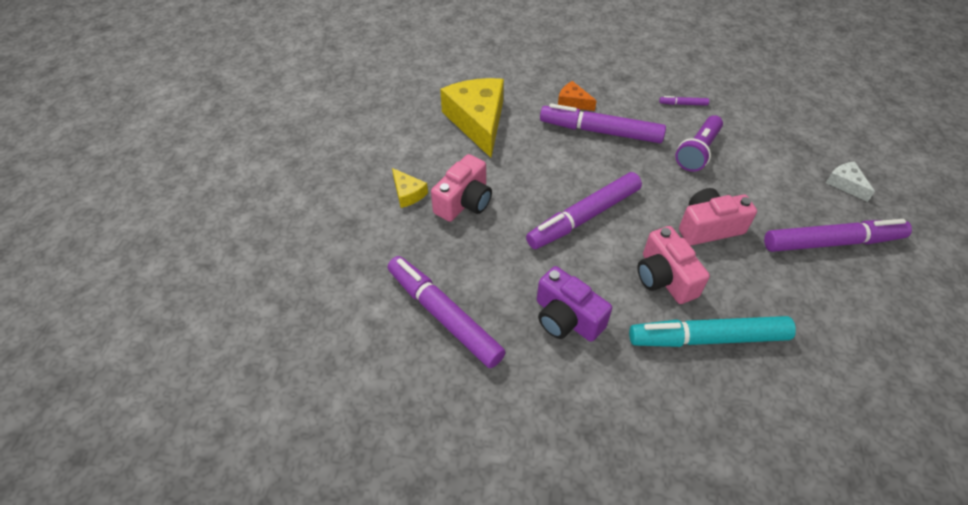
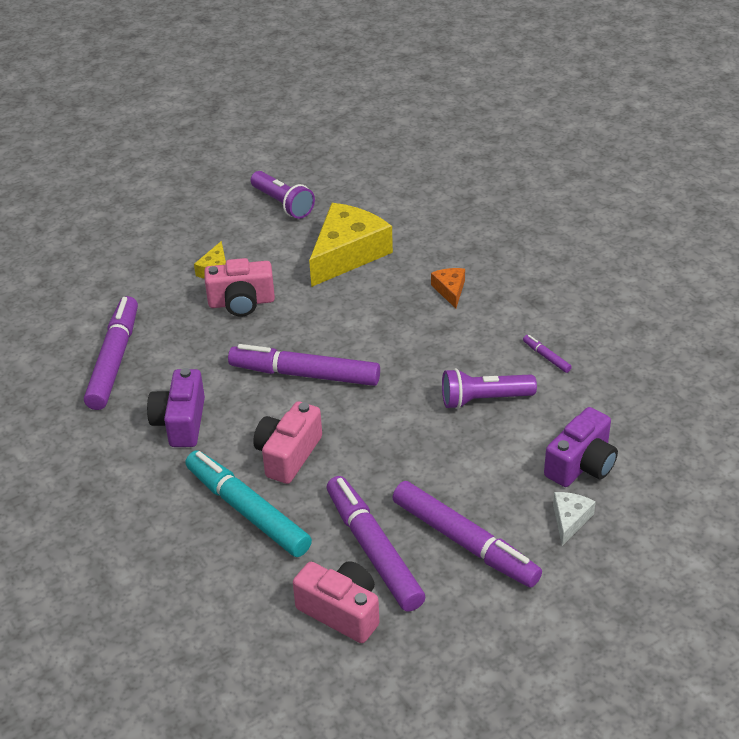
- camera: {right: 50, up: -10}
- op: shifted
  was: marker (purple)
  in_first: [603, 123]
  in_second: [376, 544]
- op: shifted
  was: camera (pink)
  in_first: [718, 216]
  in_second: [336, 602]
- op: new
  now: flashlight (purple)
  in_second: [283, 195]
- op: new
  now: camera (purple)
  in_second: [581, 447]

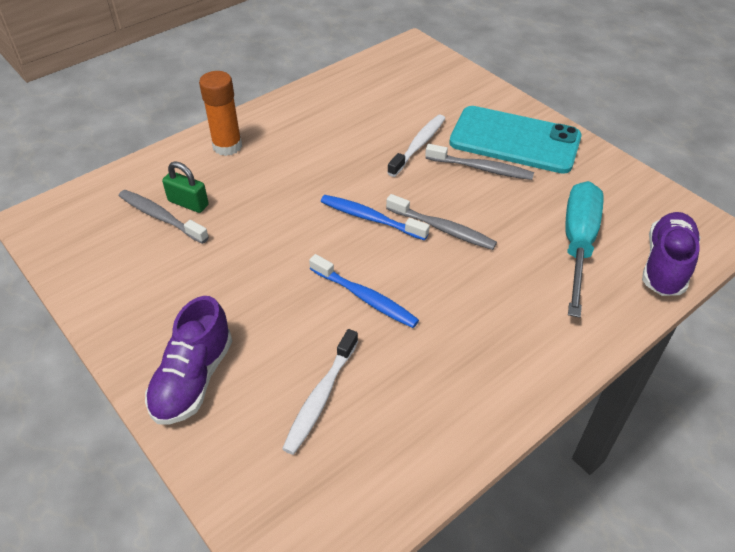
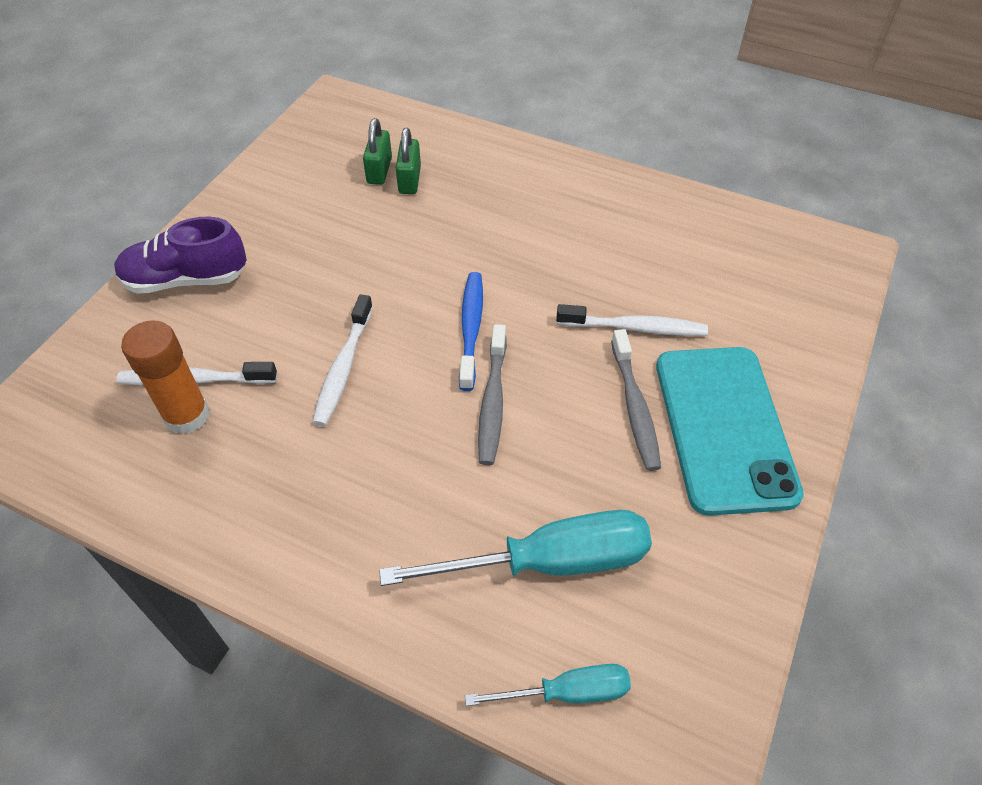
- camera: {right: 65, up: 5}
- op: shifted
  was: glue stick (orange)
  in_first: [220, 113]
  in_second: [165, 377]
- op: swapped
  was: toothbrush (grey)
  now: padlock (green)
  in_first: [164, 217]
  in_second: [377, 151]
- op: swapped
  was: shoe (purple)
  now: screwdriver (turquoise)
  in_first: [671, 254]
  in_second: [548, 685]
- op: repainted
  was: toothbrush (blue)
  now: toothbrush (white)
  in_first: [364, 291]
  in_second: [342, 360]

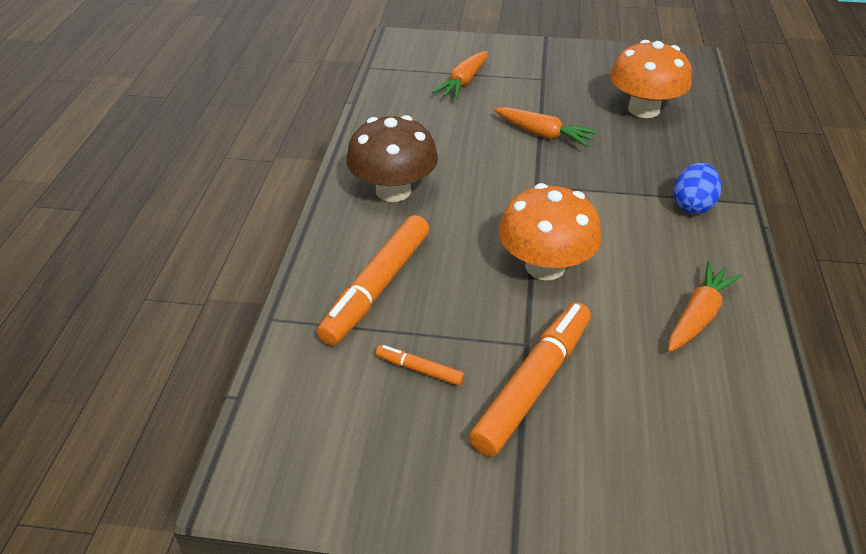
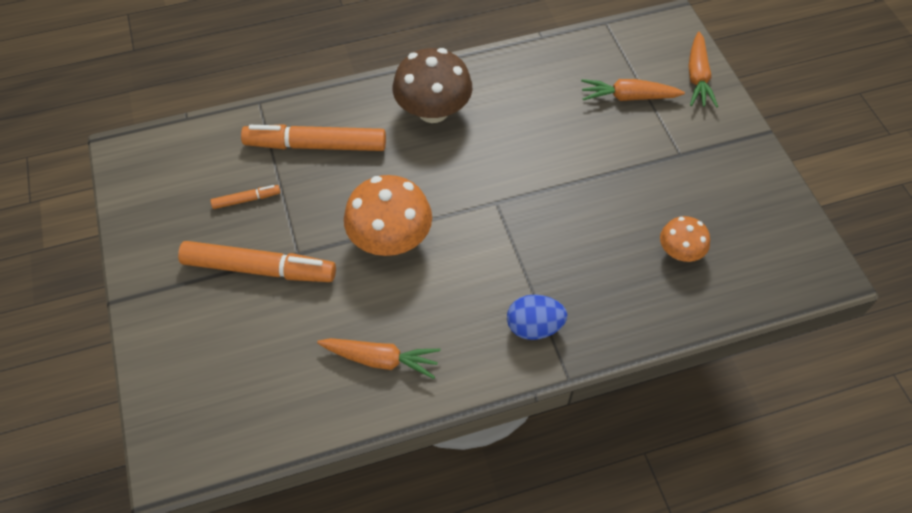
- camera: {right: 65, up: 15}
- op: scaled
  was: mushroom (orange)
  in_first: [651, 79]
  in_second: [685, 239]
  ratio: 0.57
- op: shifted
  was: carrot (orange)
  in_first: [546, 127]
  in_second: [703, 70]
- op: rotated
  was: marker (orange)
  in_first: [420, 365]
  in_second: [245, 197]
  clockwise: 75

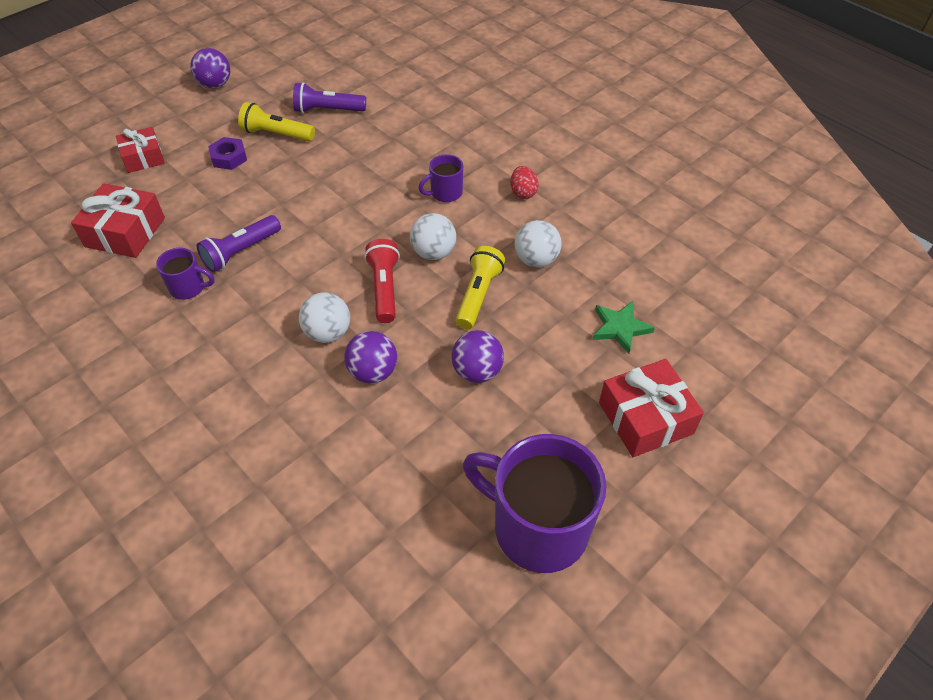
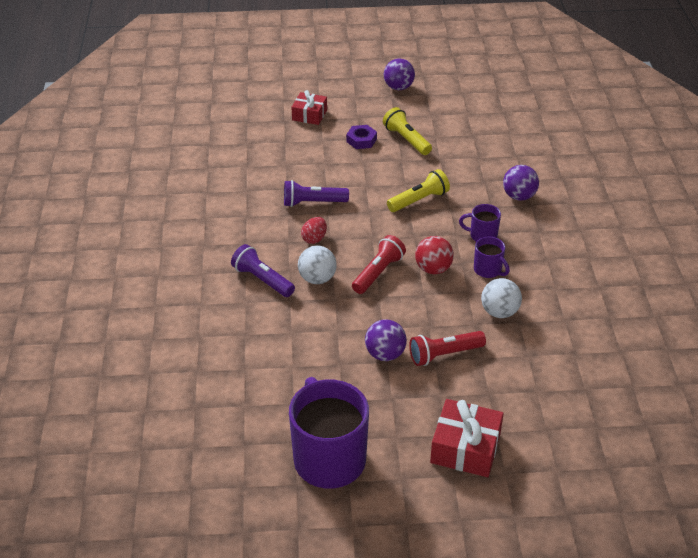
- camera: {right: 40, up: -10}
- op: shifted
  was: flashlight (purple)
  in_first: [329, 97]
  in_second: [263, 270]
- op: shifted
  was: egg (red)
  in_first: [524, 182]
  in_second: [314, 230]
- op: gone
  was: gift (red)
  in_first: [118, 220]
- op: repainted
  was: ball (white)
  now: ball (red)
  in_first: [433, 236]
  in_second: [434, 255]
- op: shifted
  was: flashlight (yellow)
  in_first: [480, 287]
  in_second: [418, 190]
- op: shifted
  was: mug (purple)
  in_first: [185, 274]
  in_second: [492, 257]
- op: gone
  was: star (green)
  in_first: [623, 327]
- op: shifted
  was: ball (purple)
  in_first: [370, 357]
  in_second: [521, 183]
- op: new
  now: flashlight (red)
  in_second: [447, 348]

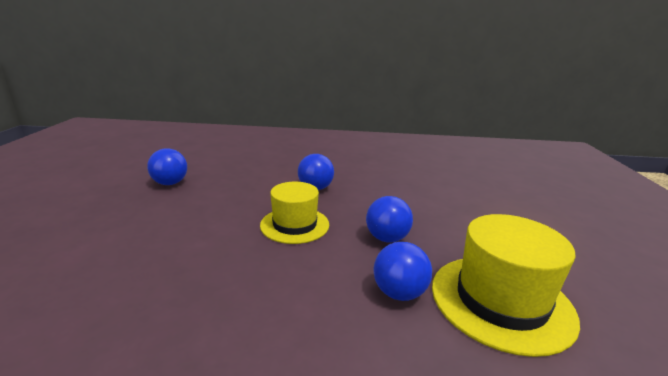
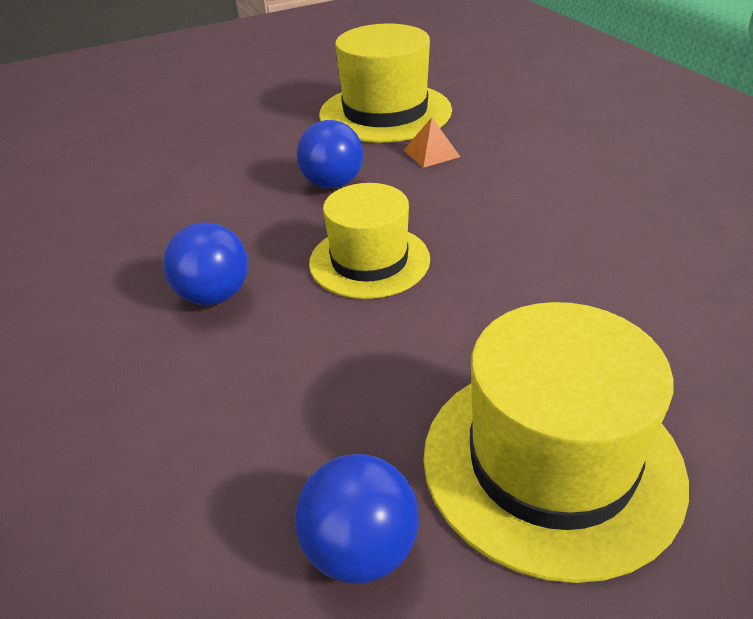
- camera: {right: -115, up: 15}
- op: swapped
  was: ball (blue)
  now: pyramid (orange)
  in_first: [402, 271]
  in_second: [432, 142]
- op: new
  now: hat (yellow)
  in_second: [556, 442]

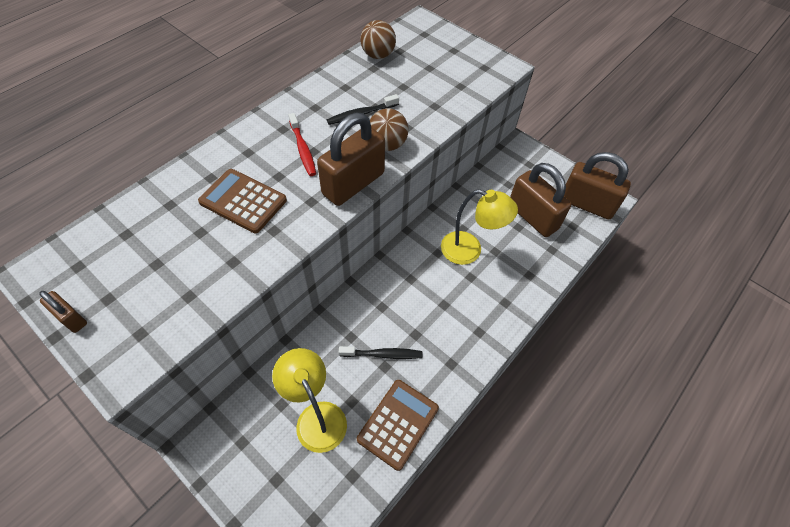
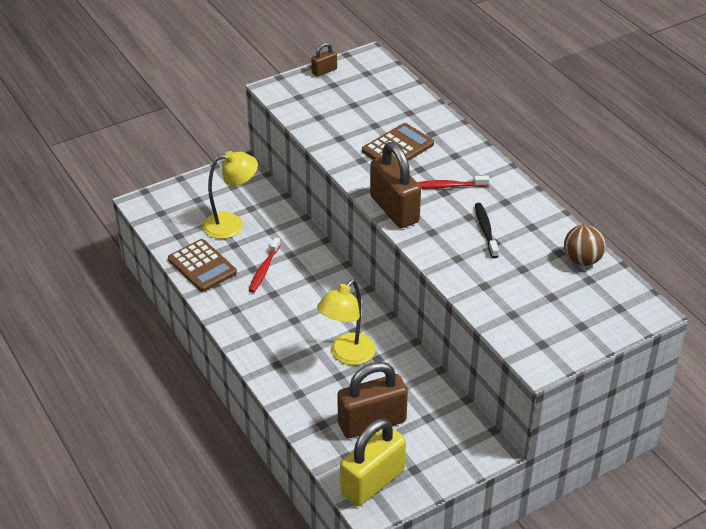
- camera: {right: 110, up: -15}
- op: gone
  was: ball (brown)
  in_first: [389, 129]
- op: repainted
  was: padlock (brown)
  now: padlock (yellow)
  in_first: [597, 186]
  in_second: [373, 462]
- op: repainted
  was: toothbrush (black)
  now: toothbrush (red)
  in_first: [380, 352]
  in_second: [264, 265]

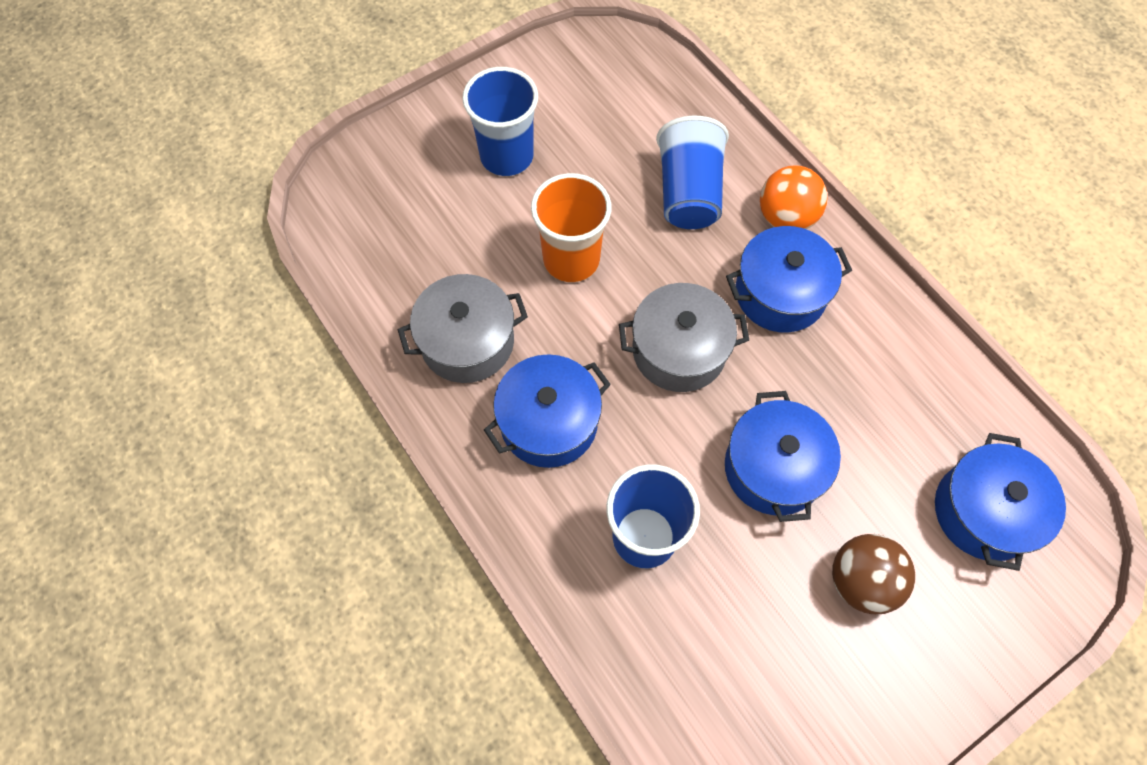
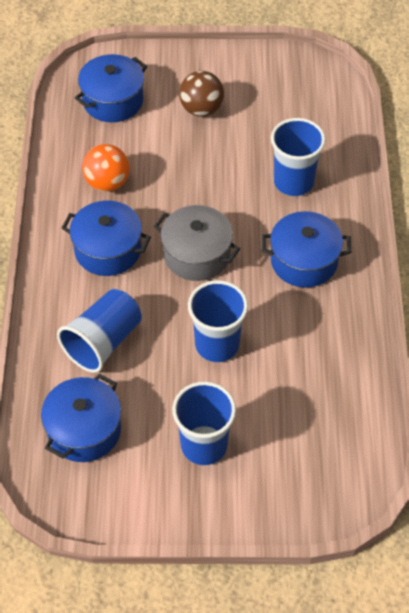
- camera: {right: -145, up: -10}
- op: shifted
  was: ball (orange)
  in_first: [794, 197]
  in_second: [106, 168]
- op: repainted
  was: cup (orange)
  now: cup (blue)
  in_first: [571, 227]
  in_second: [218, 321]
- op: gone
  was: pot (grey)
  in_first: [463, 328]
- op: shifted
  was: pot (blue)
  in_first: [783, 456]
  in_second: [81, 418]

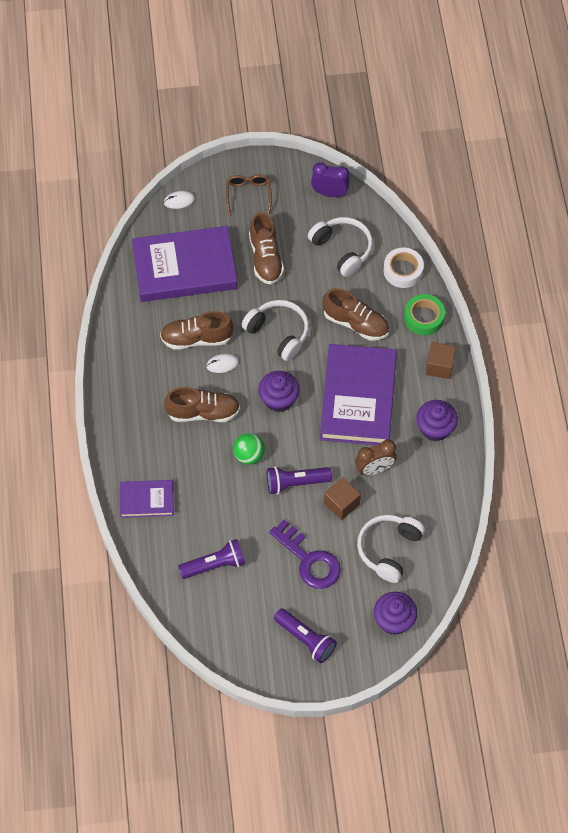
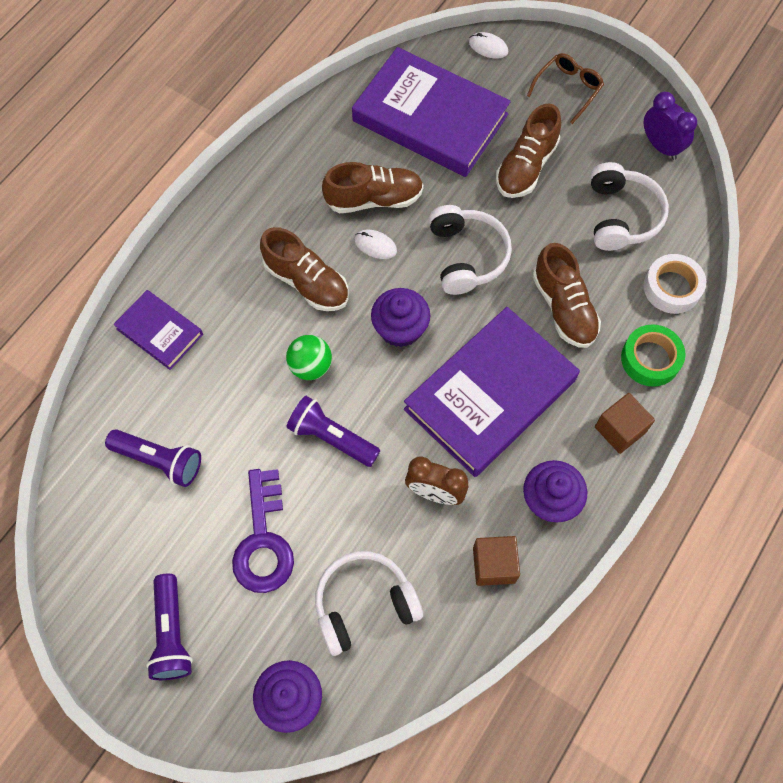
- camera: {right: 40, up: 5}
- op: rotated
  was: shoe (brown)
  in_first: [197, 330]
  in_second: [373, 187]
  clockwise: 135
- op: shifted
  was: cube (brown)
  in_first: [342, 498]
  in_second: [496, 561]

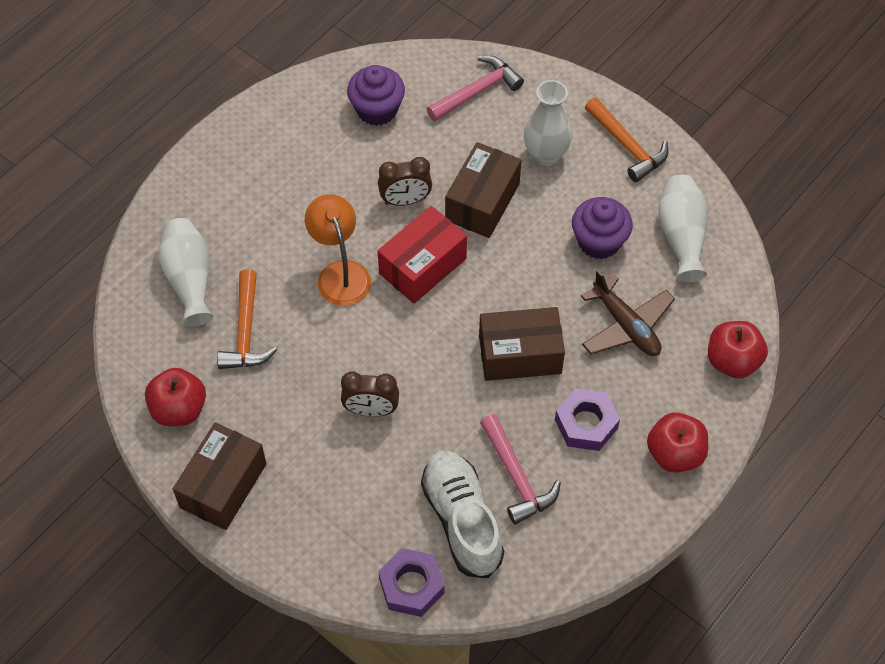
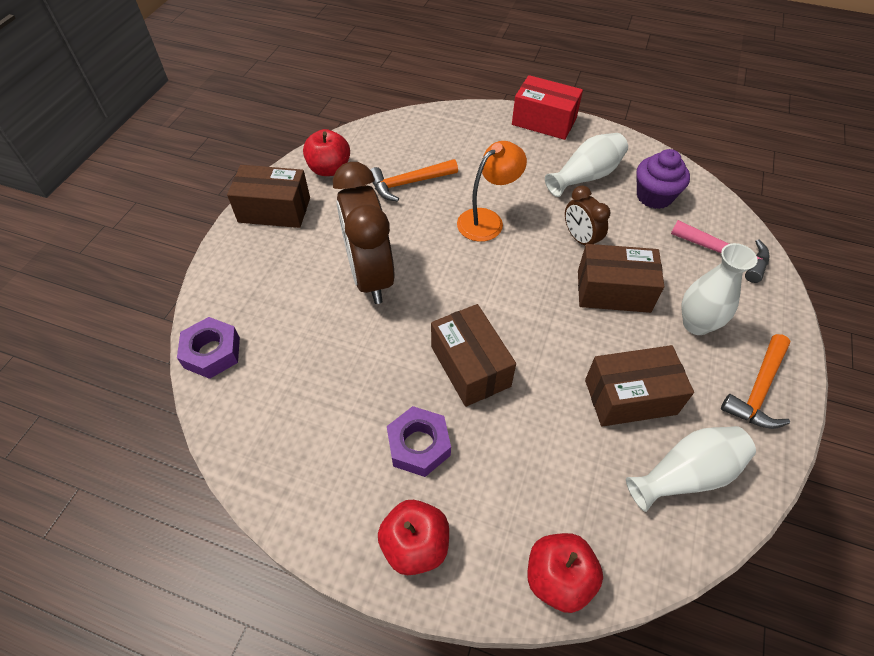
- camera: {right: 70, up: -5}
- op: swapped
  was: cupcake (purple)
  now: box (brown)
  in_first: [602, 228]
  in_second: [639, 386]
- op: shifted
  was: box (red)
  in_first: [422, 254]
  in_second: [547, 107]
- op: shifted
  was: vase (white)
  in_first: [185, 272]
  in_second: [586, 165]
- op: gone
  was: plane (brown)
  in_first: [628, 313]
- op: scaled
  was: clock (brown)
  in_first: [370, 394]
  in_second: [363, 233]
  ratio: 1.95
- op: gone
  was: hammer (pink)
  in_first: [520, 469]
- op: gone
  was: shoe (white)
  in_first: [462, 514]

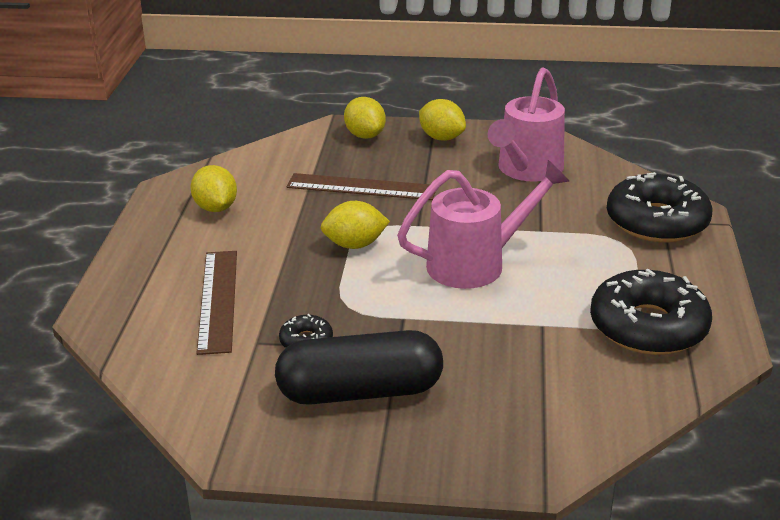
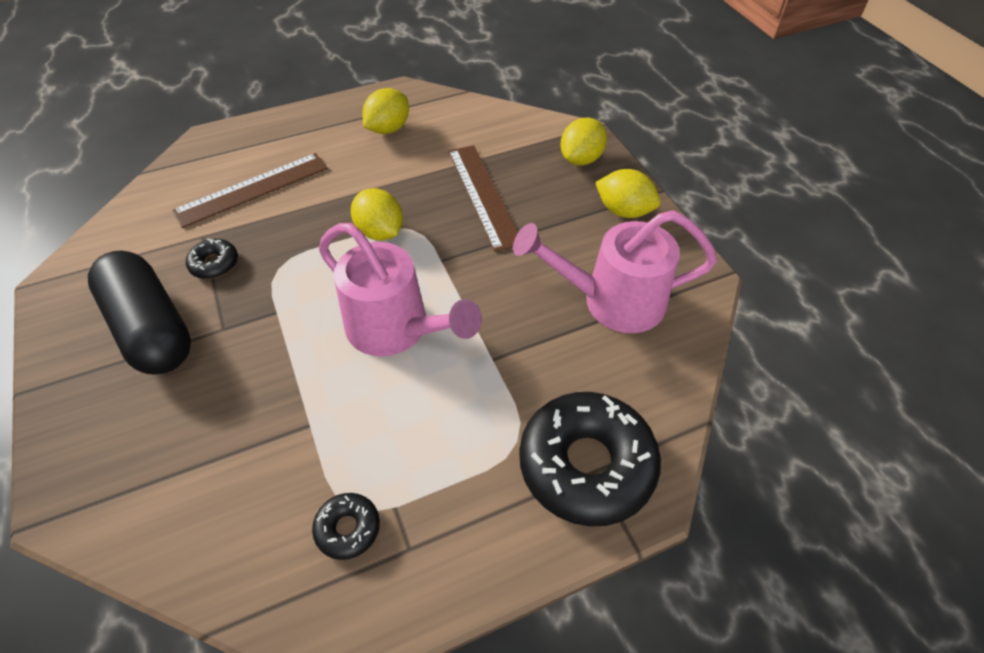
- camera: {right: 60, up: 20}
- op: rotated
  was: lemon (yellow)
  in_first: [442, 120]
  in_second: [628, 193]
  clockwise: -75
- op: scaled
  was: donut (black)
  in_first: [651, 312]
  in_second: [346, 526]
  ratio: 0.45

